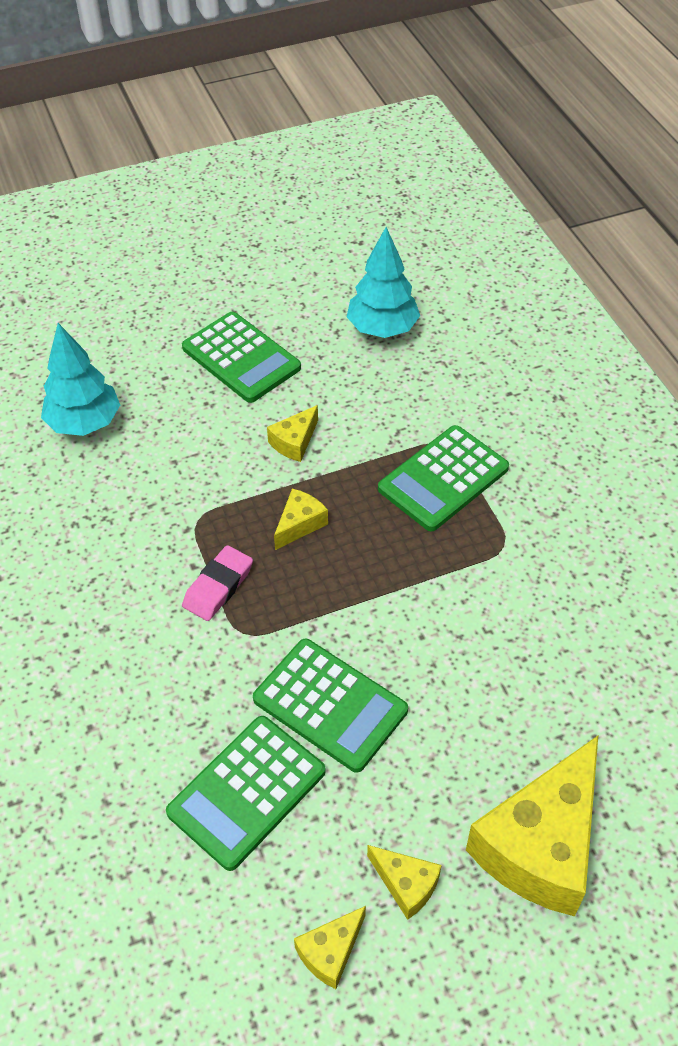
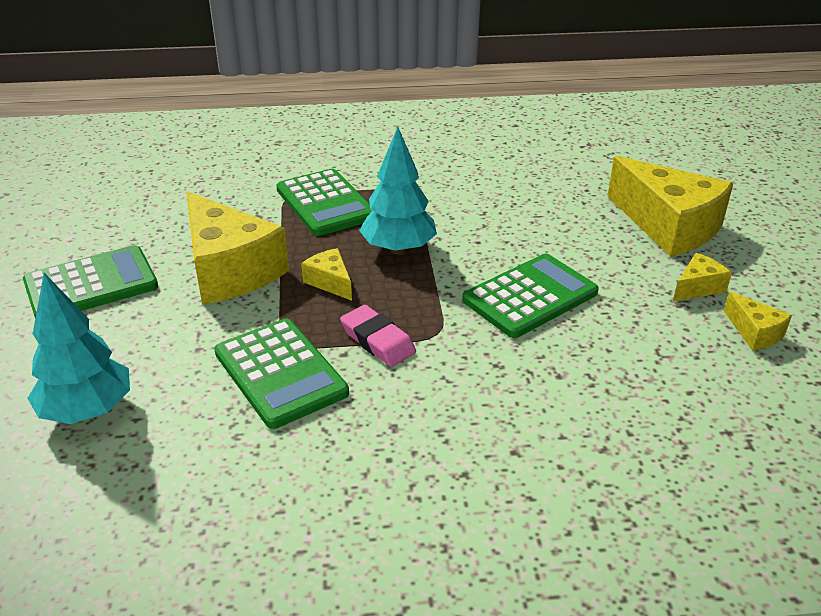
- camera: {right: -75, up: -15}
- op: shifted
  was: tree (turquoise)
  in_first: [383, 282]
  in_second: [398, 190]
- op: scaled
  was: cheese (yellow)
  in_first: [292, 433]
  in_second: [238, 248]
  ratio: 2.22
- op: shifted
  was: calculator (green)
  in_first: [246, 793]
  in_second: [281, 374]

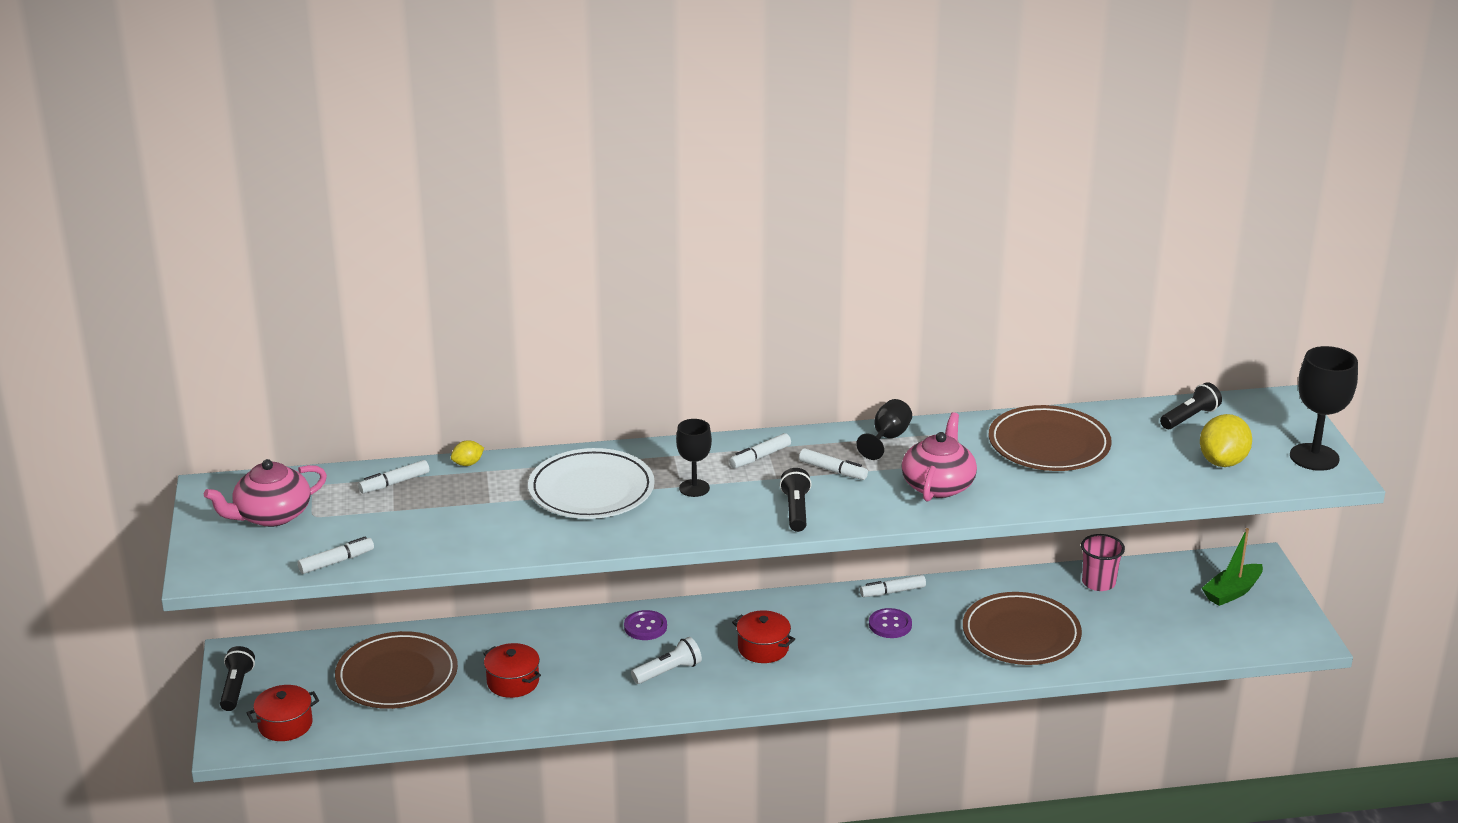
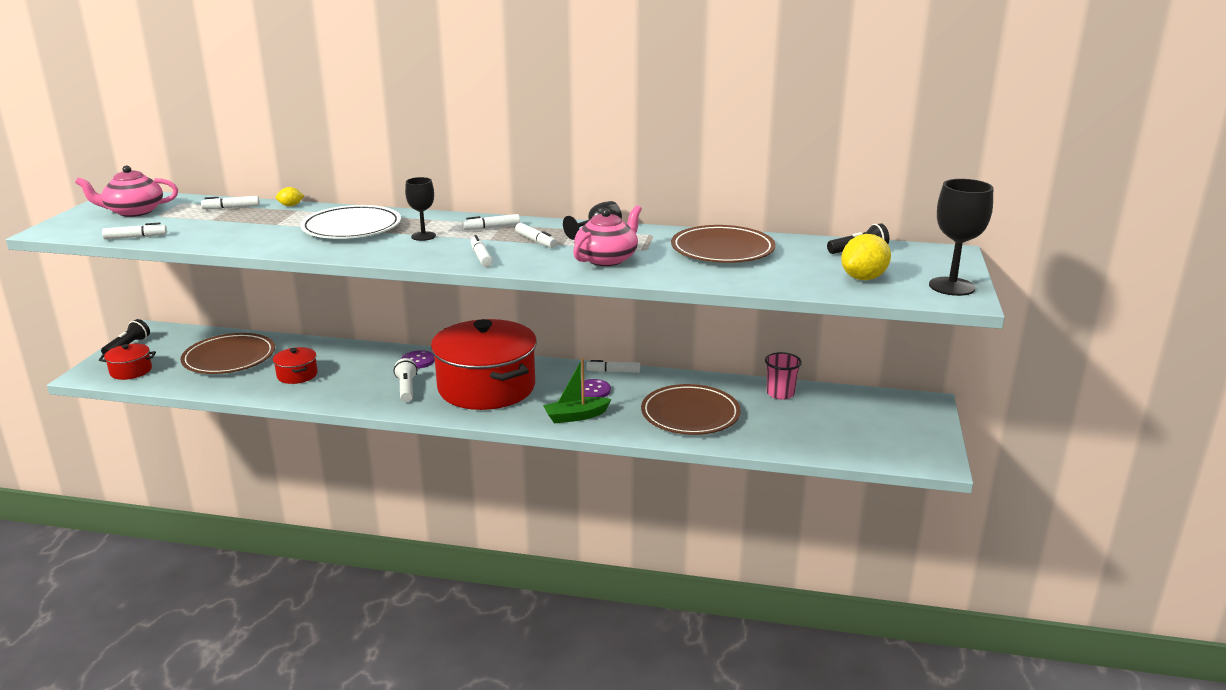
- camera: {right: 20, up: -5}
- op: swapped
  was: flashlight (black)
  now: marker (white)
  in_first: [796, 500]
  in_second: [481, 251]
- op: shifted
  was: boat (green)
  in_first: [1232, 567]
  in_second: [577, 391]
- op: scaled
  was: pot (red)
  in_first: [763, 636]
  in_second: [484, 364]
  ratio: 2.41
- op: rotated
  was: flashlight (white)
  in_first: [666, 660]
  in_second: [405, 380]
  clockwise: -90

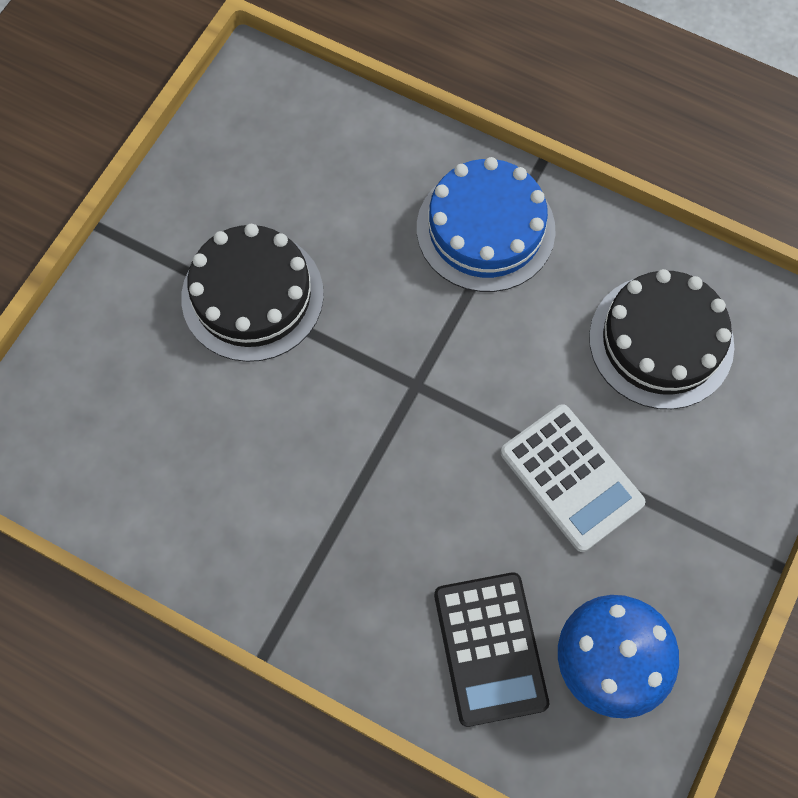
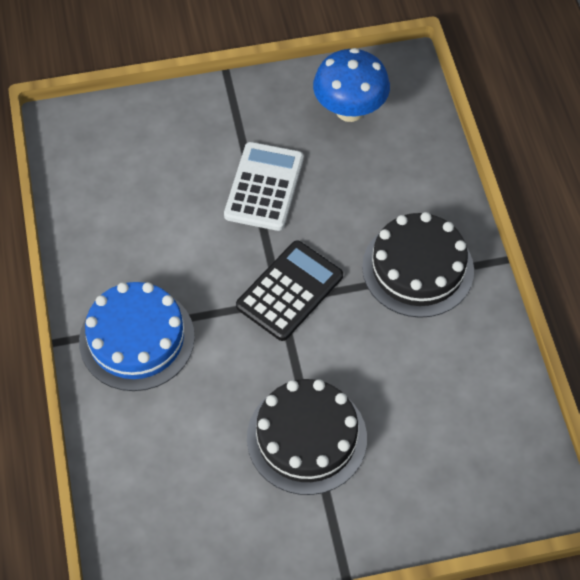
- camera: {right: -130, up: -10}
- op: shifted
  was: cake (black)
  in_first: [661, 339]
  in_second: [418, 265]
- op: shifted
  was: calculator (black)
  in_first: [491, 649]
  in_second: [289, 290]

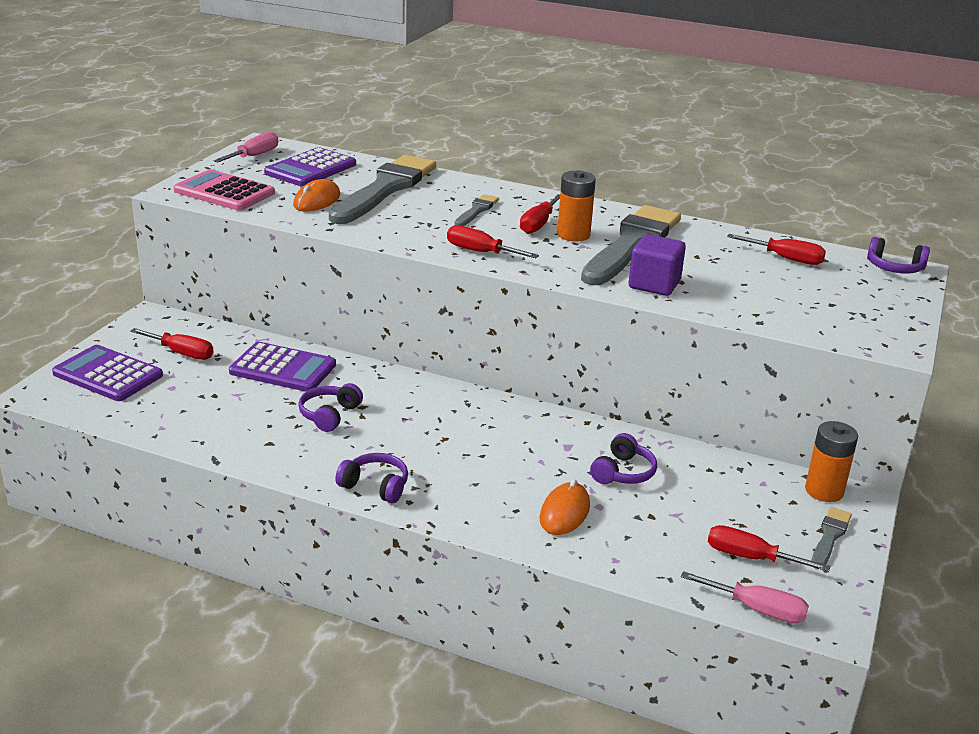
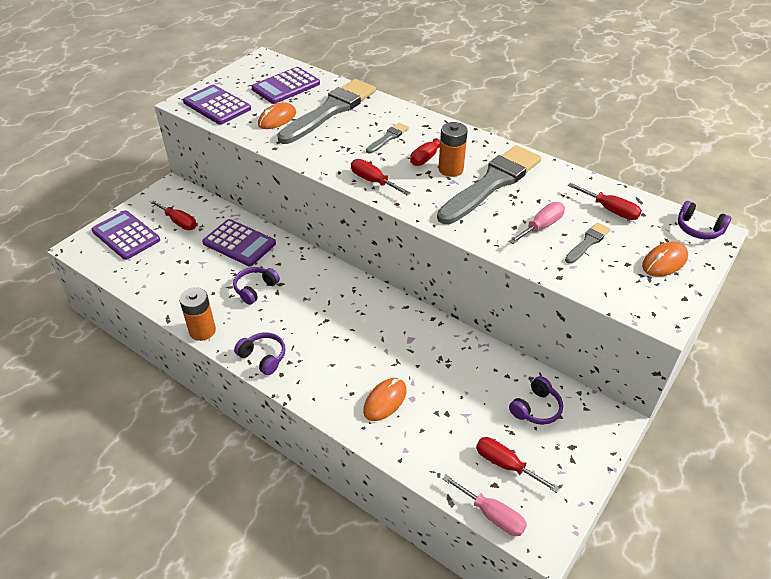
- camera: {right: 15, up: 15}
- op: shifted
  was: screwdriver (pink)
  in_first: [245, 147]
  in_second: [537, 223]
- op: repainted
  was: calculator (pink)
  now: calculator (purple)
  in_first: [224, 190]
  in_second: [217, 105]
- op: gone
  was: cube (purple)
  in_first: [657, 265]
- op: shifted
  was: battery (orange)
  in_first: [831, 461]
  in_second: [197, 314]
- op: shifted
  was: headphones (purple)
  in_first: [623, 458]
  in_second: [536, 400]
- op: shifted
  was: brush (grey)
  in_first: [831, 538]
  in_second: [588, 243]
- op: new
  now: mouse (orange)
  in_second: [665, 259]

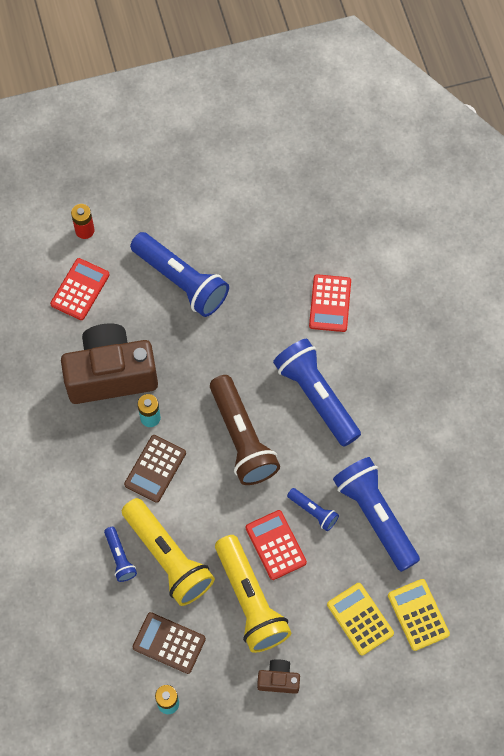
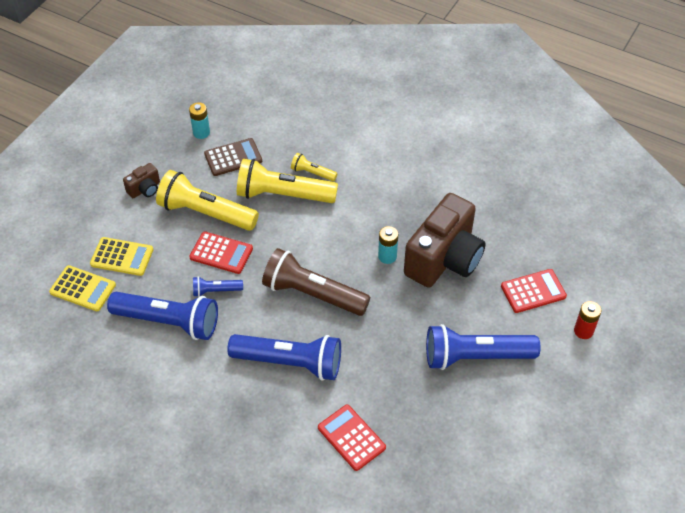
- camera: {right: 135, up: -15}
- op: rotated
  was: calculator (red)
  in_first: [80, 289]
  in_second: [534, 291]
  clockwise: -90
- op: gone
  was: calculator (brown)
  in_first: [155, 469]
- op: repainted
  was: flashlight (blue)
  now: flashlight (yellow)
  in_first: [120, 554]
  in_second: [314, 167]

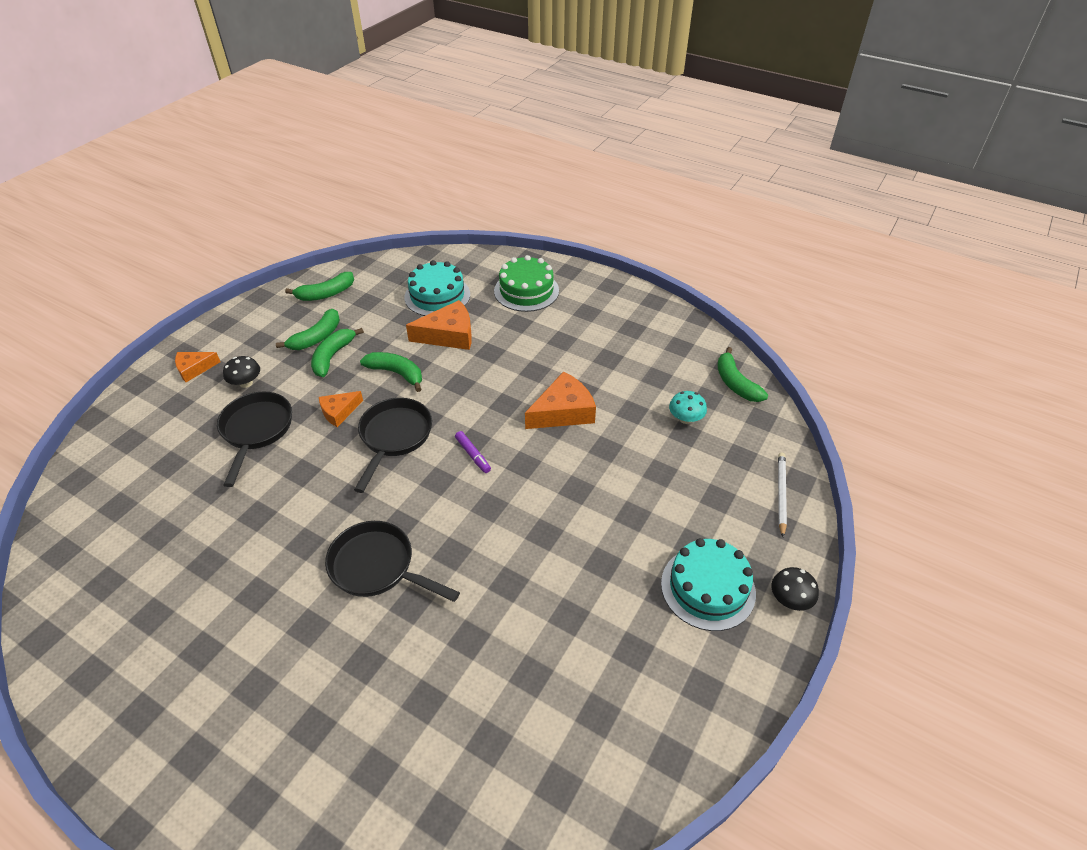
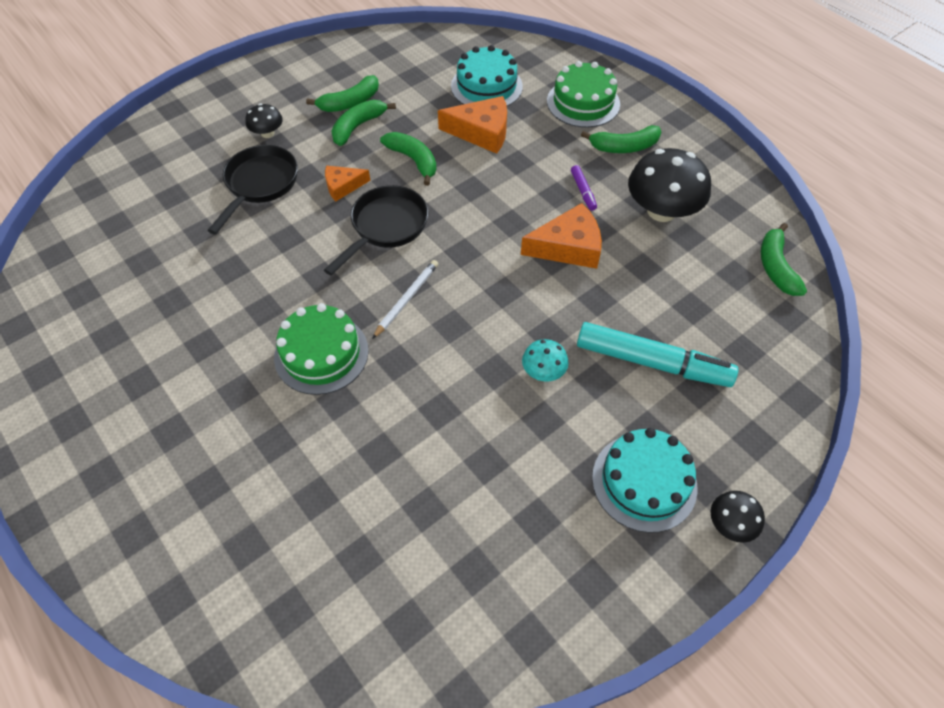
- camera: {right: 20, up: 10}
- op: shifted
  was: banana (green)
  in_first: [319, 286]
  in_second: [621, 139]
- op: gone
  was: cheese (orange)
  in_first: [197, 367]
- op: shifted
  was: mushroom (turquoise)
  in_first: [688, 407]
  in_second: [545, 360]
- op: shifted
  was: marker (purple)
  in_first: [473, 452]
  in_second: [584, 188]
- op: shifted
  was: pencil (white)
  in_first: [782, 495]
  in_second: [405, 299]
- op: swapped
  was: pan (black)
  now: cake (green)
  in_first: [392, 561]
  in_second: [321, 349]
- op: new
  now: mushroom (black)
  in_second: [669, 185]
- op: new
  now: marker (turquoise)
  in_second: [657, 354]

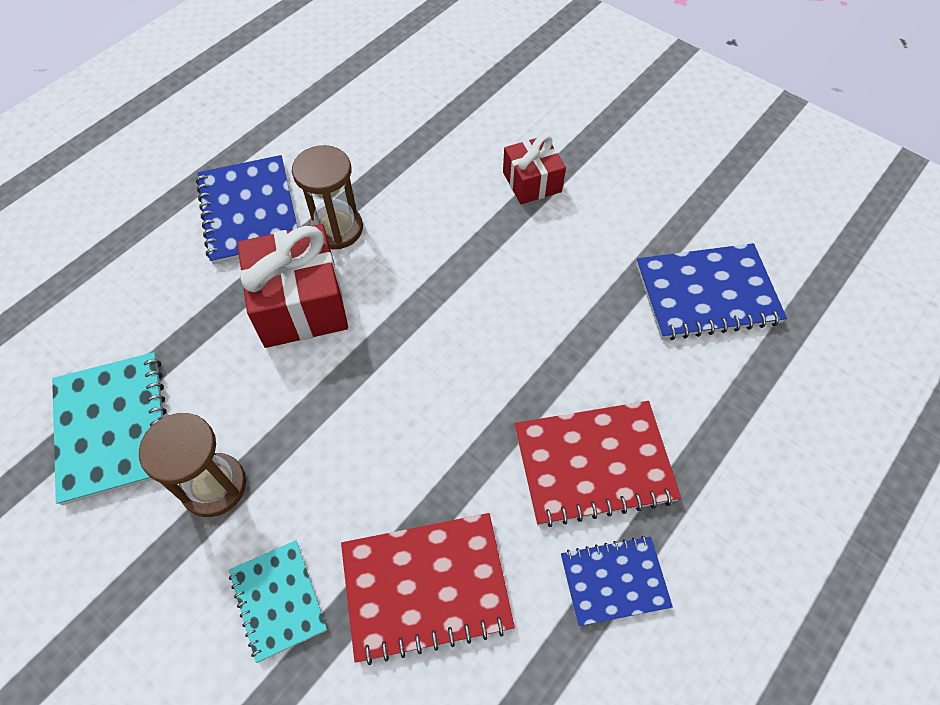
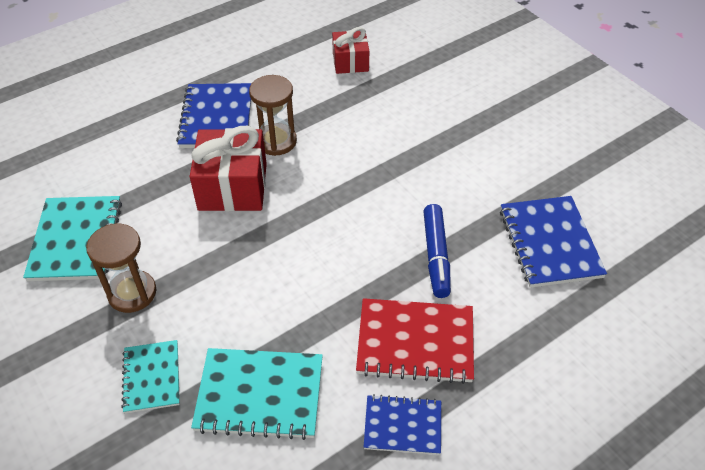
- camera: {right: 15, up: -10}
- op: shifted
  was: gift (red)
  in_first: [534, 169]
  in_second: [350, 50]
- op: rotated
  was: notebook (blue)
  in_first: [711, 291]
  in_second: [553, 242]
  clockwise: 75
- op: repainted
  was: notebook (red)
  now: notebook (turquoise)
  in_first: [428, 589]
  in_second: [257, 394]
- op: new
  now: marker (blue)
  in_second: [437, 251]

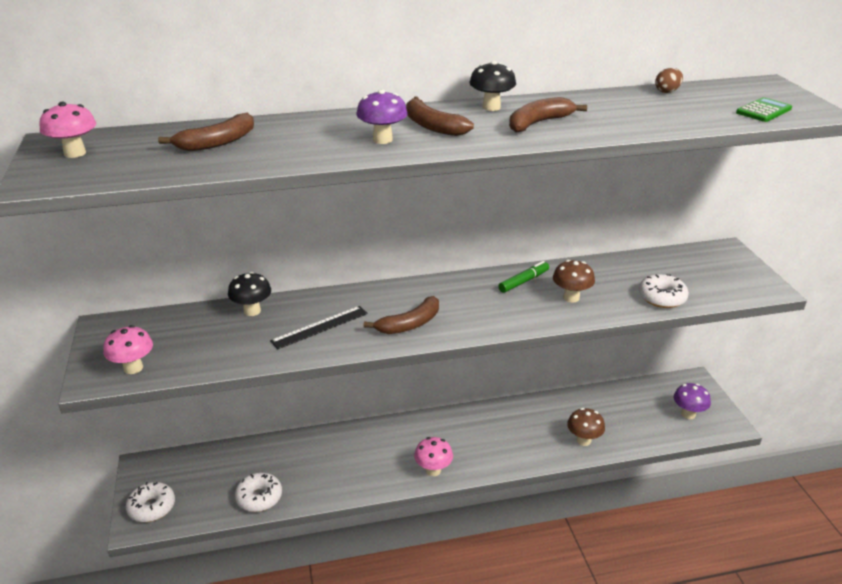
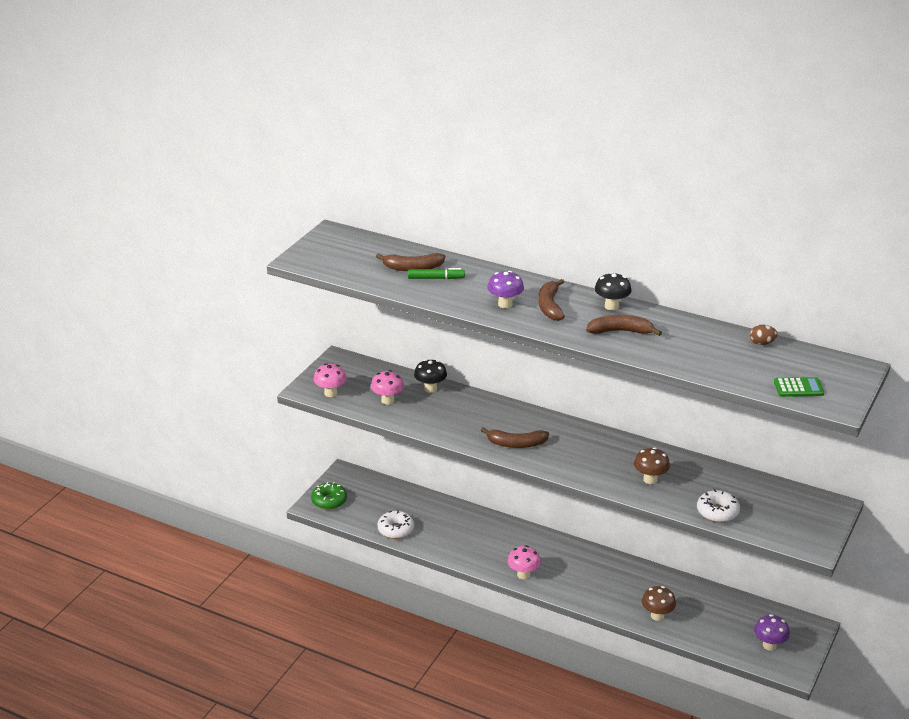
- camera: {right: 40, up: 0}
- op: shifted
  was: mushroom (pink)
  in_first: [67, 130]
  in_second: [387, 387]
- op: shifted
  was: marker (green)
  in_first: [523, 277]
  in_second: [436, 273]
- op: gone
  was: ruler (black)
  in_first: [319, 327]
- op: repainted
  was: donut (white)
  now: donut (green)
  in_first: [150, 502]
  in_second: [329, 496]

